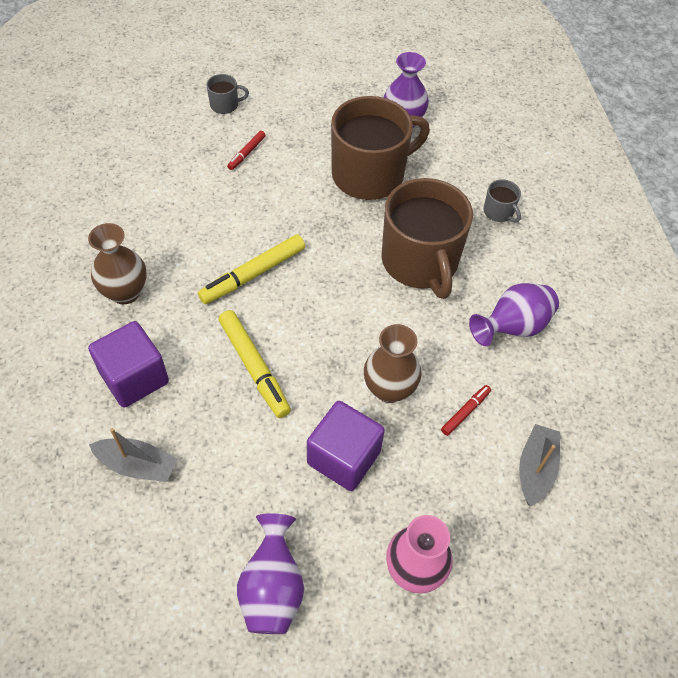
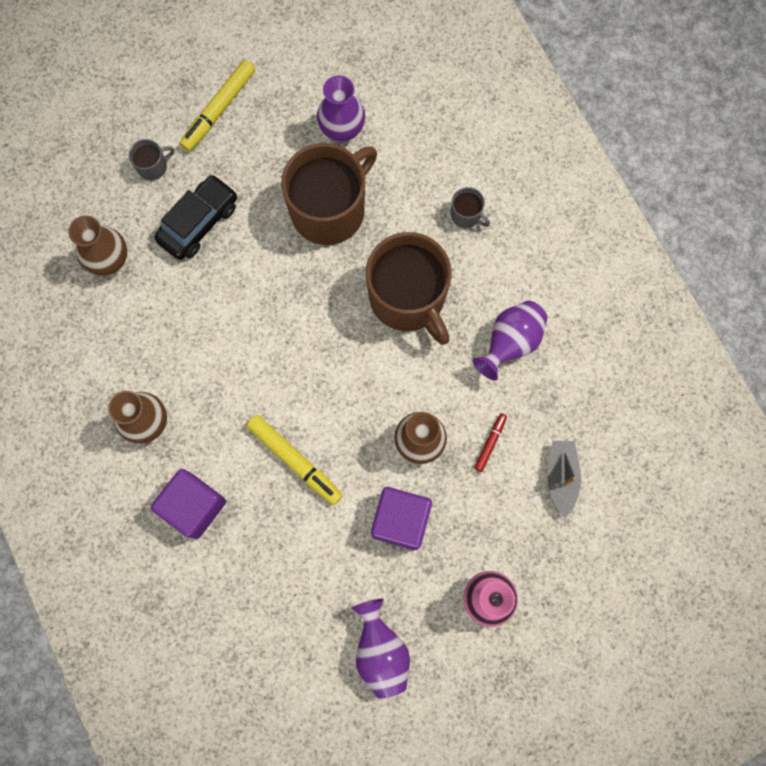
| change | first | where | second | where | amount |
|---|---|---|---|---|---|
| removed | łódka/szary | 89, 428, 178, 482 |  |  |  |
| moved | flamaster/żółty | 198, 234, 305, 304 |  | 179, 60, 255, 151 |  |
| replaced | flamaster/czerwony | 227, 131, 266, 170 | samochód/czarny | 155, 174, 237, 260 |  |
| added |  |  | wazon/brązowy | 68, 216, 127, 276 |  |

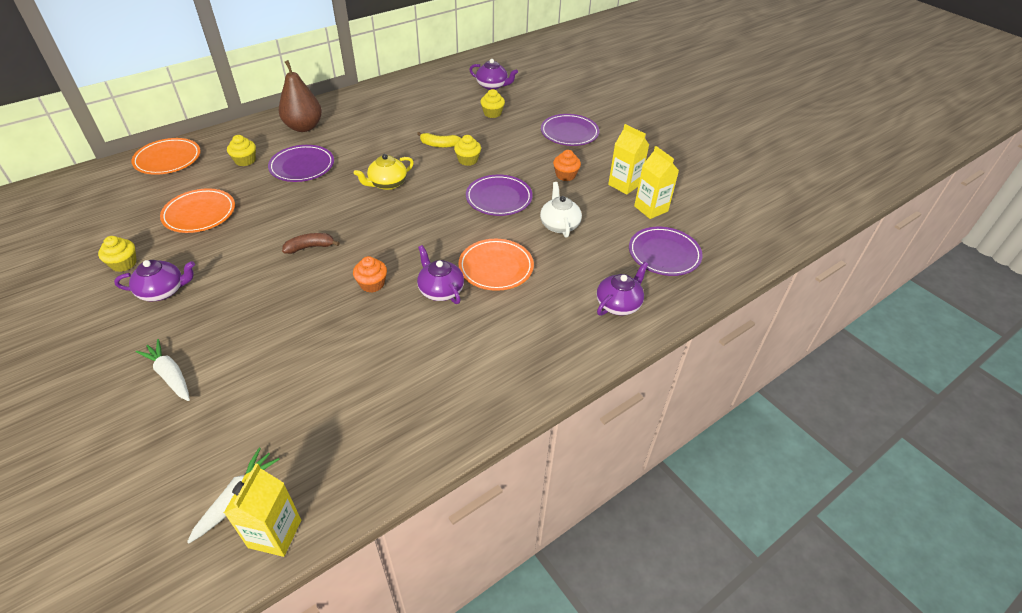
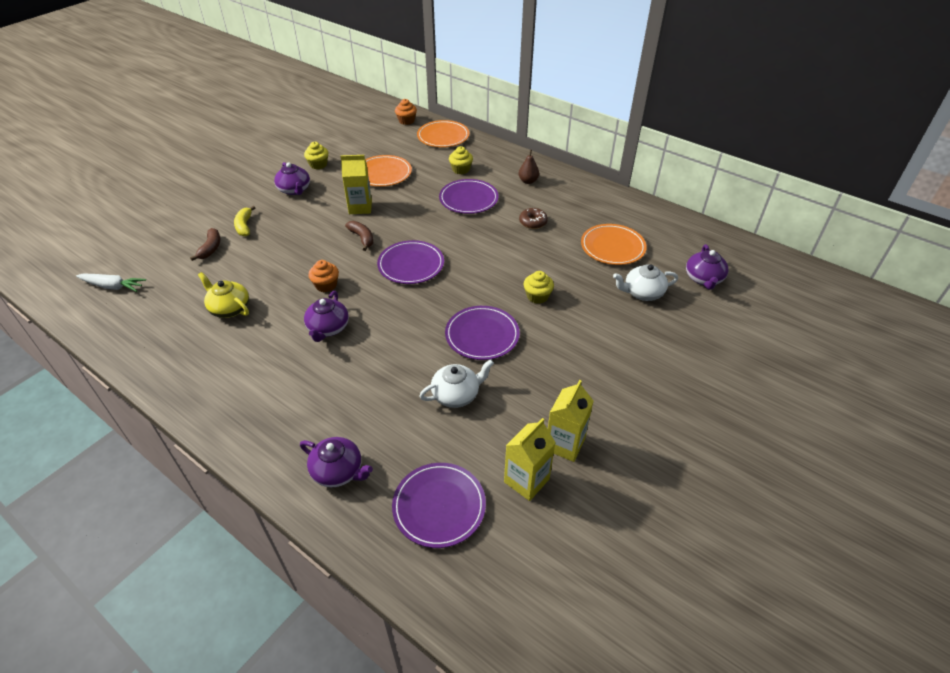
| change | first | where | second | where | amount |
|---|---|---|---|---|---|
| removed | marchewka/biały | 136, 339, 190, 401 |  |  |  |
| moved | karton mleka/żółty | 224, 464, 301, 557 |  | 340, 155, 372, 214 |  |
| resized | gruszka/brązowy | 279, 60, 322, 132 |  | 519, 150, 539, 184 | x0.52 |
| moved | imbryk/żółty | 354, 154, 414, 190 |  | 198, 272, 249, 318 |  |
| moved | banan/żółty | 417, 132, 461, 148 |  | 234, 206, 255, 236 |  |
| turned | imbryk/fioletowy | 417, 245, 464, 304 |  | 304, 291, 349, 342 | 150 degrees clockwise |
| moved | talerz/pomarańczowy | 458, 239, 534, 291 |  | 581, 224, 647, 265 |  |
| replaced | muffinka/żółty | 480, 89, 505, 118 | imbryk/biały | 613, 264, 678, 301 |  |
| moved | talerz/fioletowy | 541, 114, 599, 146 |  | 377, 240, 444, 284 |  |
| moved | muffinka/pomarańczowy | 553, 150, 581, 181 |  | 395, 99, 417, 125 |  |
| added |  |  | banan/brązowy | 190, 228, 220, 261 |  |
| added |  |  | donut/brązowy | 519, 208, 548, 229 |  |

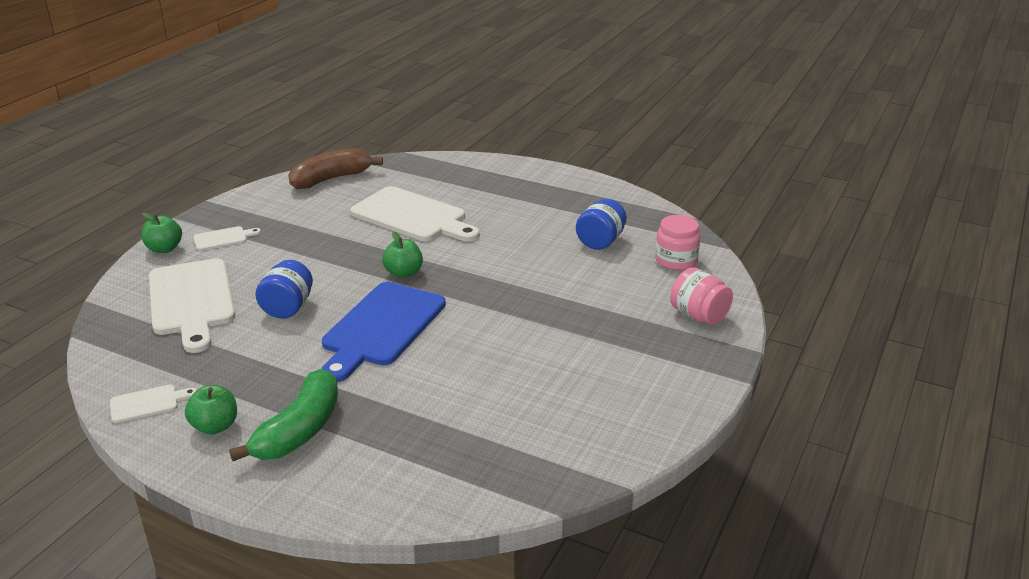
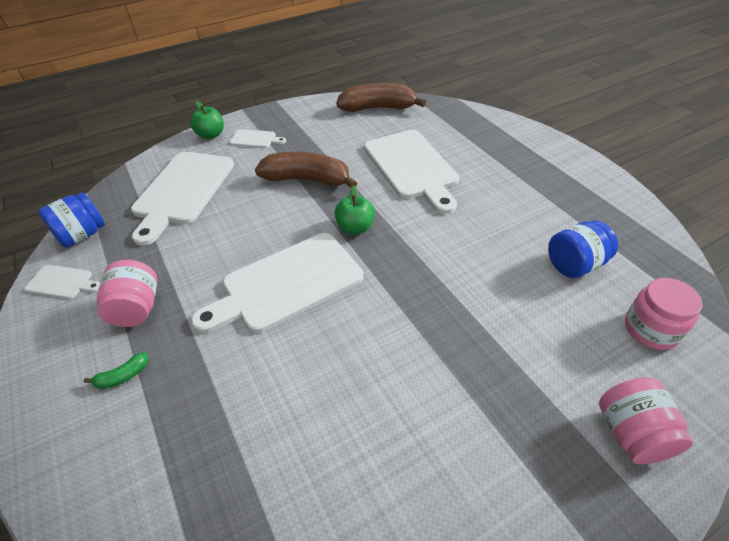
| change | first | where | second | where | amount |
|---|---|---|---|---|---|
| removed | jabłko/zielony | 185, 385, 237, 435 |  |  |  |
| resized | banan/zielony | 229, 369, 338, 461 |  | 84, 352, 149, 389 | x0.42 |
| moved | słoik/niebieski | 255, 260, 313, 319 |  | 38, 192, 105, 248 |  |
| recoloured | deska do krojenia/niebieski | 321, 282, 446, 382 | deska do krojenia/biały | 191, 233, 363, 333 |  |
| added |  |  | słoik/różowy | 97, 260, 157, 327 |  |
| added |  |  | banan/brązowy | 255, 152, 357, 188 |  |

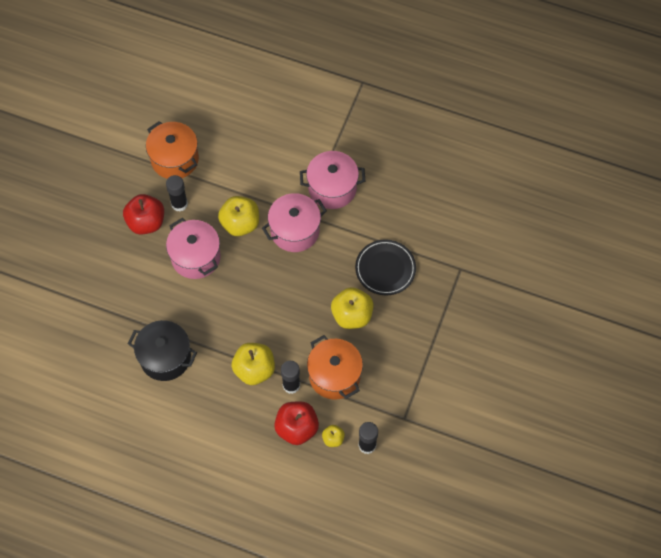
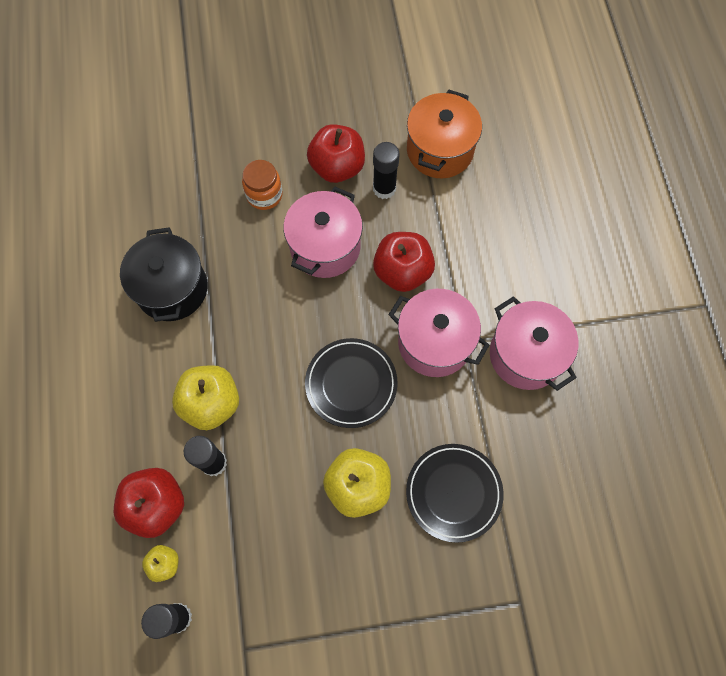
| change | first | where | second | where | amount |
|---|---|---|---|---|---|
| recoloured | jabłko/żółty | 218, 196, 259, 236 | jabłko/czerwony | 373, 232, 435, 292 |  |
| removed | garnek/pomarańczowy | 307, 335, 363, 400 |  |  |  |
| added |  |  | słoik/pomarańczowy | 242, 160, 283, 210 |  |
| added |  |  | talerz/czarny | 305, 338, 398, 428 |  |

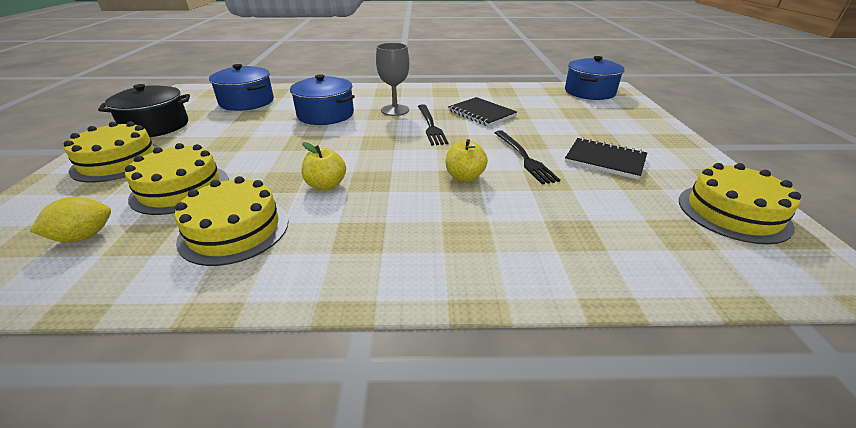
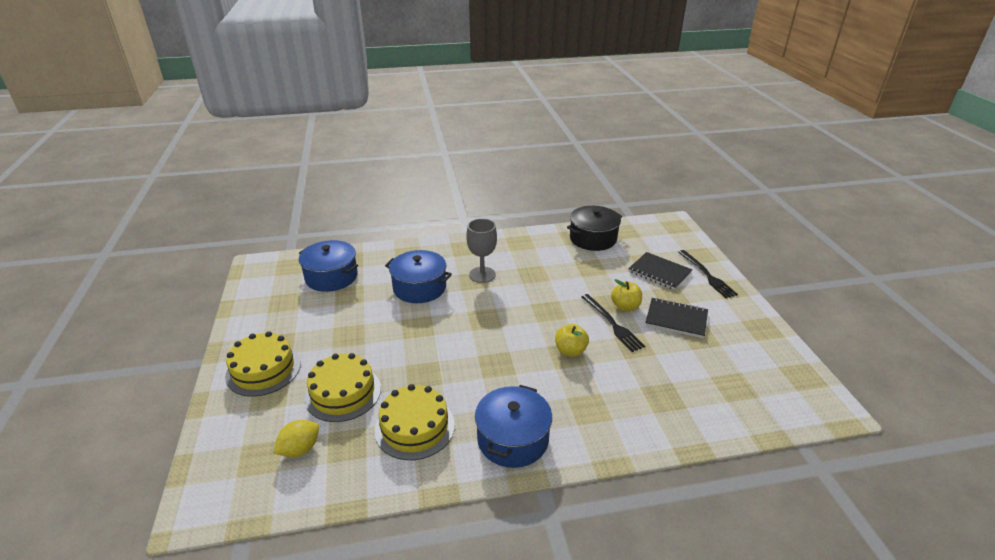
| change | first | where | second | where | amount |
|---|---|---|---|---|---|
| moved | garnek/czarny | 98, 84, 190, 137 |  | 567, 206, 622, 251 |  |
| moved | jabłko/żółty | 301, 142, 346, 190 |  | 611, 279, 642, 311 |  |
| moved | widelec/czarny | 418, 104, 448, 146 |  | 678, 250, 738, 298 |  |
| moved | zeszyt/czarny | 448, 97, 517, 127 |  | 628, 252, 692, 290 |  |
| moved | garnek/niebieski | 565, 56, 625, 100 |  | 475, 385, 552, 468 |  |
| removed | tort/żółty | 679, 163, 801, 244 |  |  |  |

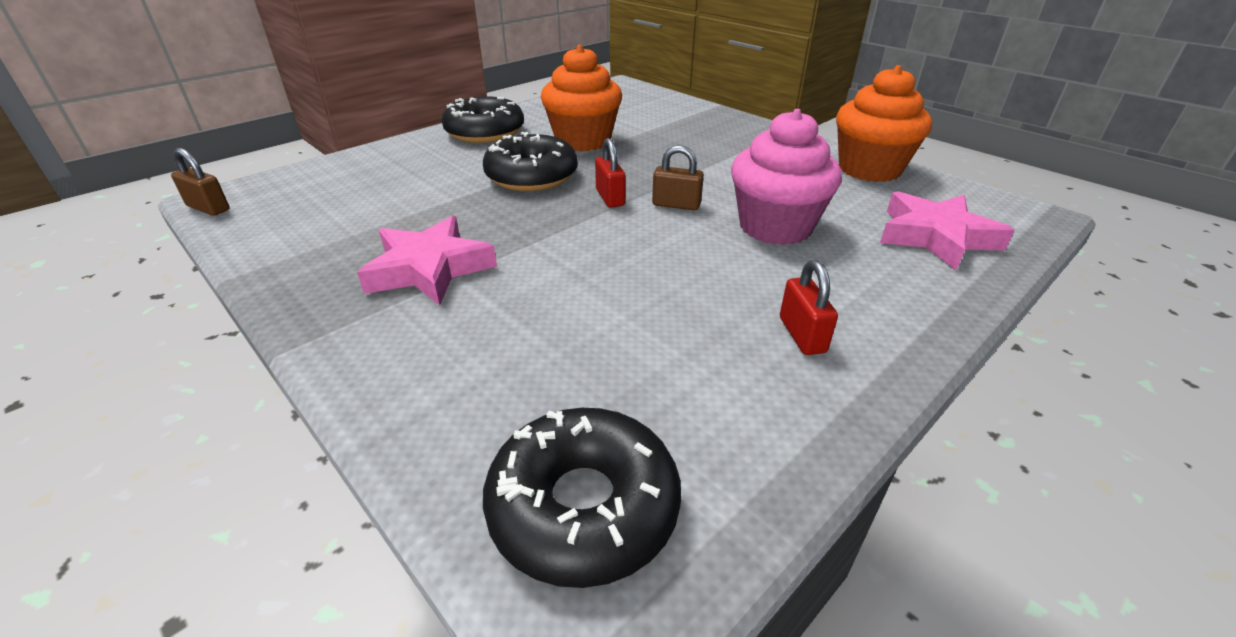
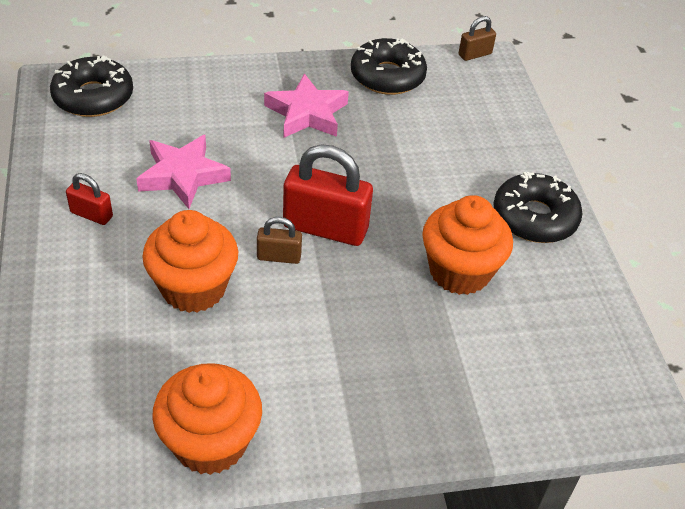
| change | first | where | second | where | amount |
|---|---|---|---|---|---|
| moved | donut/czarny | 483, 132, 578, 191 |  | 351, 38, 427, 95 |  |
| resized | kłódka/czerwony | 595, 138, 626, 208 |  | 283, 145, 373, 246 | x1.98 |
| turned | kłódka/brązowy | 652, 145, 704, 211 |  | 257, 217, 302, 264 | 45 degrees clockwise |
| recoloured | muffinka/różowy | 731, 109, 842, 245 | muffinka/pomarańczowy | 142, 210, 238, 313 |  |
| moved | gwiazda/różowy | 880, 191, 1015, 270 |  | 136, 135, 231, 209 |  |

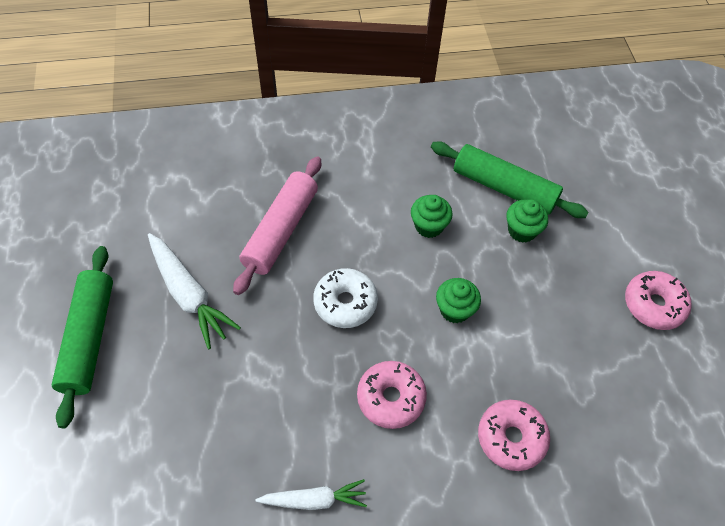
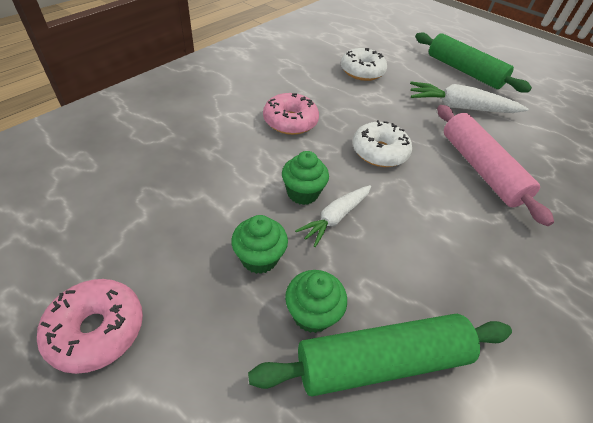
| change | first | where | second | where | amount |
|---|---|---|---|---|---|
| moved | marchewka/biały | 255, 479, 367, 510 |  | 295, 185, 371, 247 |  |
| moved | muffinka/zielony | 411, 195, 453, 238 |  | 231, 215, 288, 274 |  |
| removed | donut/różowy | 478, 400, 550, 471 |  |  |  |
| added |  |  | donut/biały | 341, 48, 387, 81 |  |

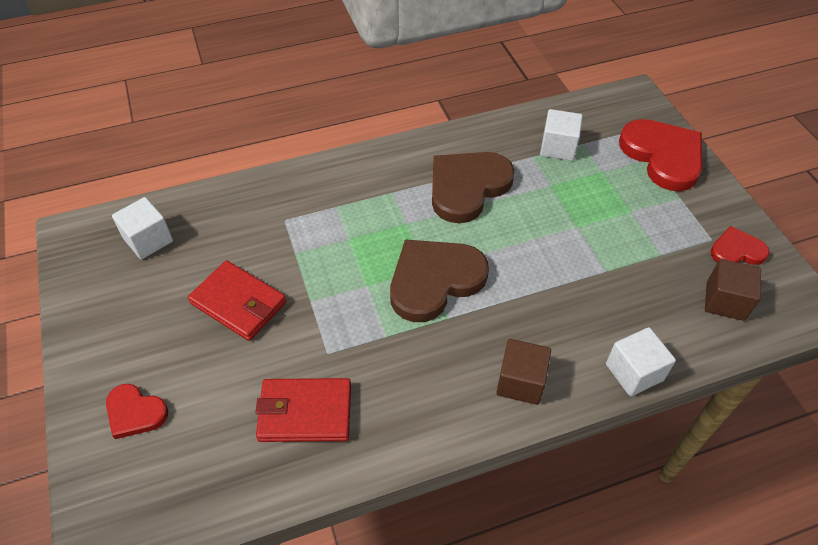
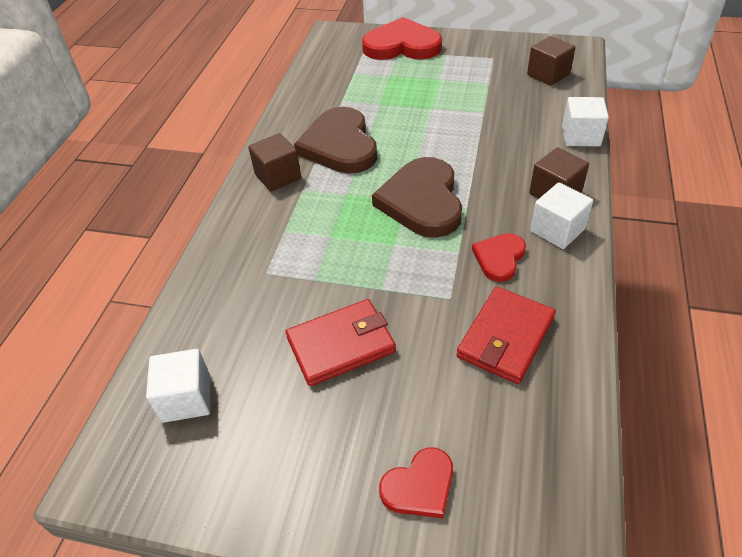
| change | first | where | second | where | amount |
|---|---|---|---|---|---|
| moved | sześcian/biały | 540, 109, 583, 161 |  | 530, 182, 593, 249 |  |
| moved | serce/czerwony | 710, 226, 770, 265 |  | 472, 233, 526, 282 |  |
| added |  |  | sześcian/brązowy | 248, 133, 301, 192 |  |

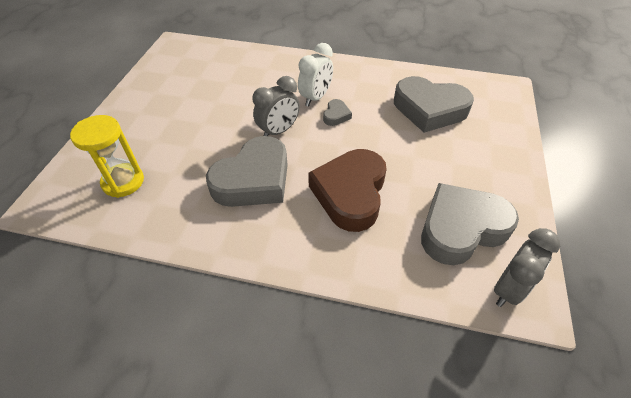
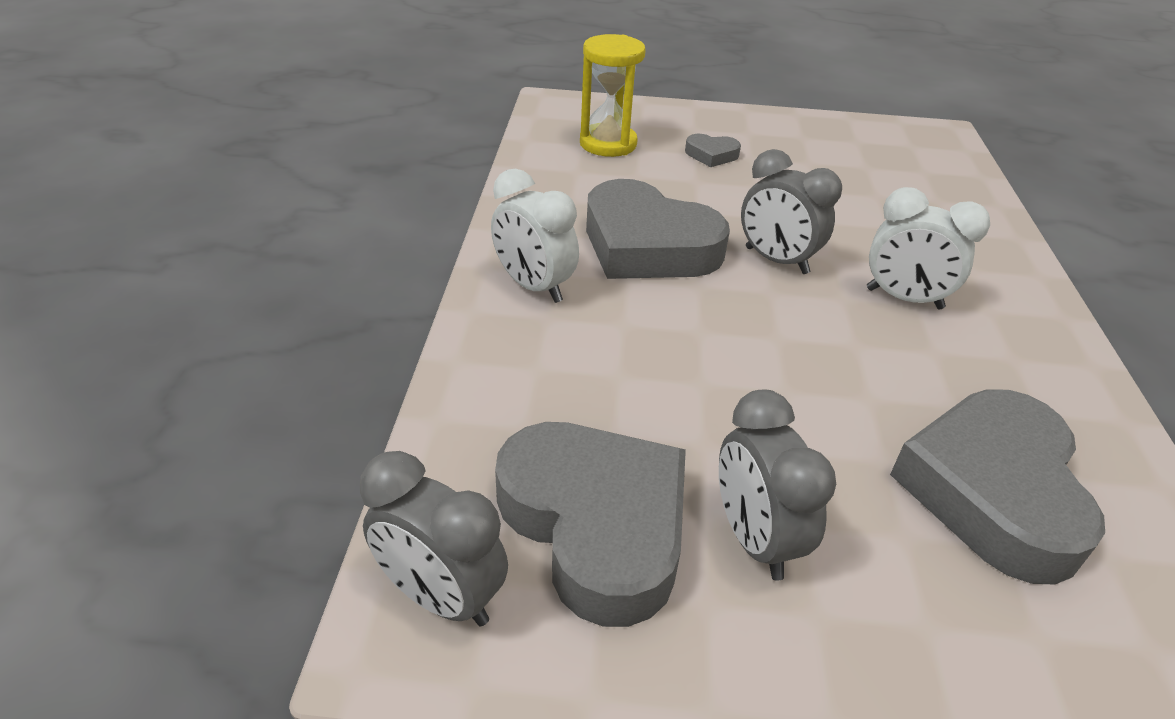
| change | first | where | second | where | amount |
|---|---|---|---|---|---|
| removed | serce/brązowy | 308, 149, 387, 232 |  |  |  |
| moved | serce/szary | 323, 99, 352, 126 |  | 685, 134, 741, 167 |  |
| added |  |  | budzik/biały | 491, 169, 579, 303 |  |
| added |  |  | budzik/szary | 719, 389, 836, 581 |  |

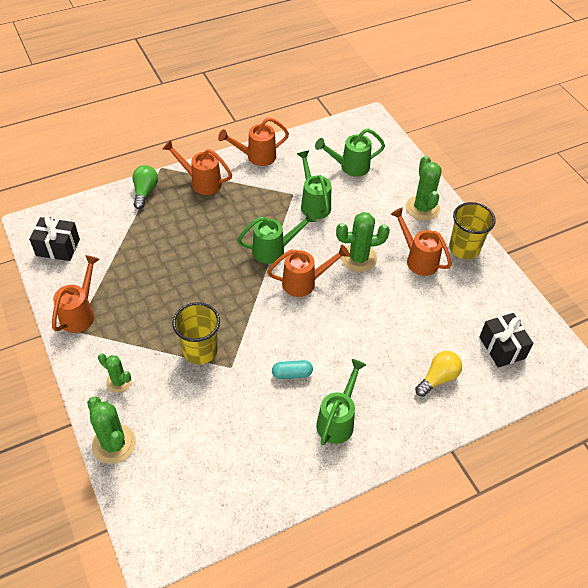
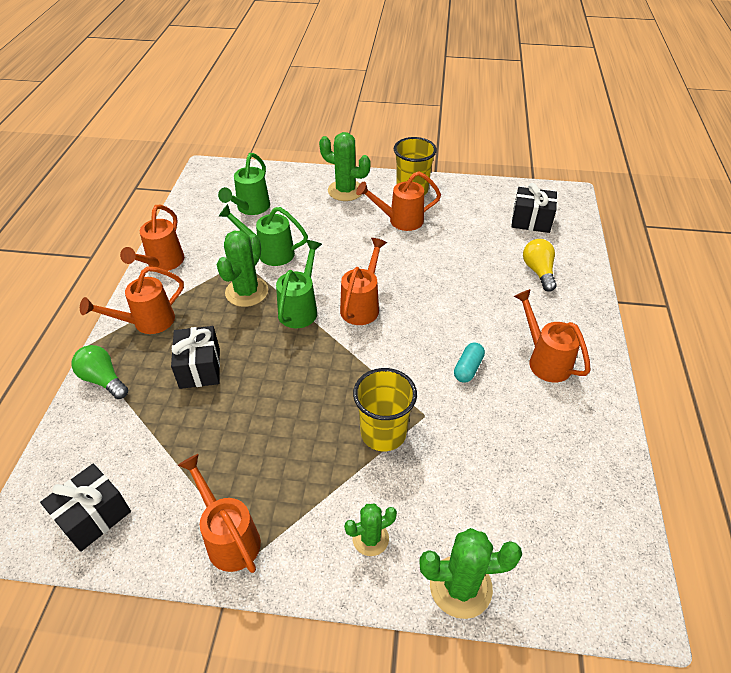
| change | first | where | second | where | amount |
|---|---|---|---|---|---|
| recoloured | konewka/zielony | 316, 359, 366, 445 | konewka/pomarańczowy | 514, 289, 590, 382 |  |
| moved | kaktus/zielony | 336, 212, 390, 272 |  | 217, 231, 268, 307 |  |
| added |  |  | prezent/czarny | 171, 326, 220, 389 |  |

